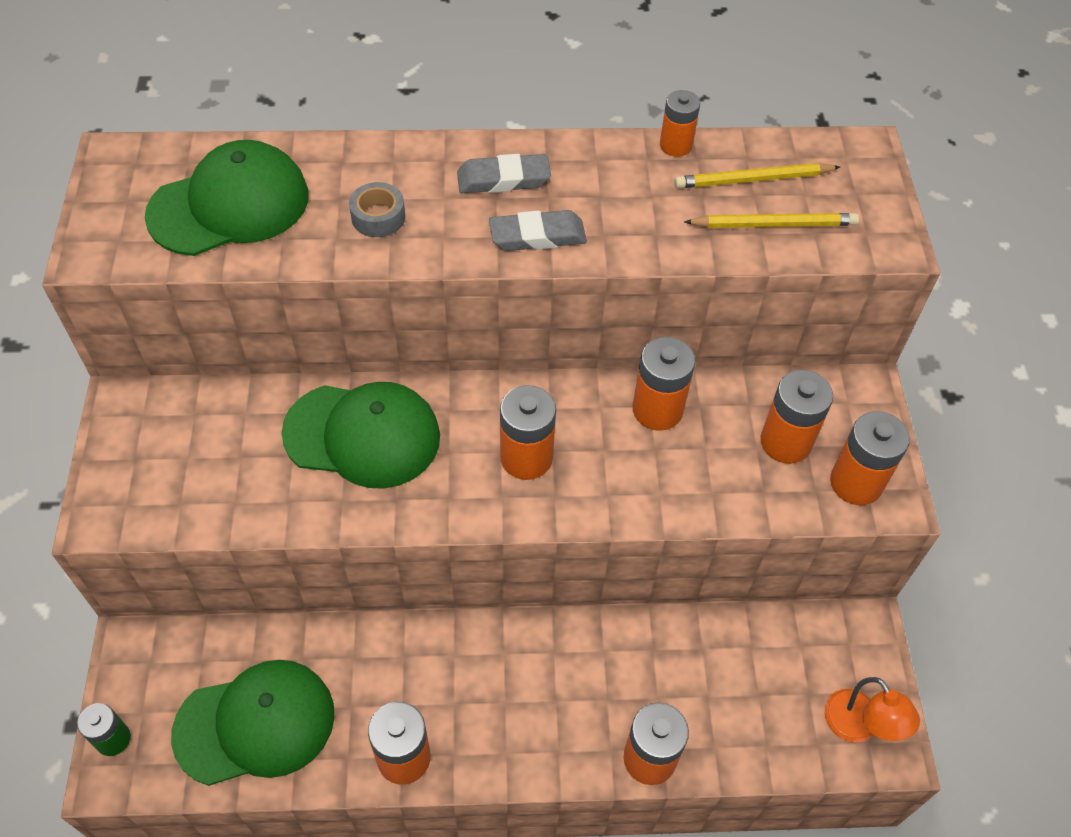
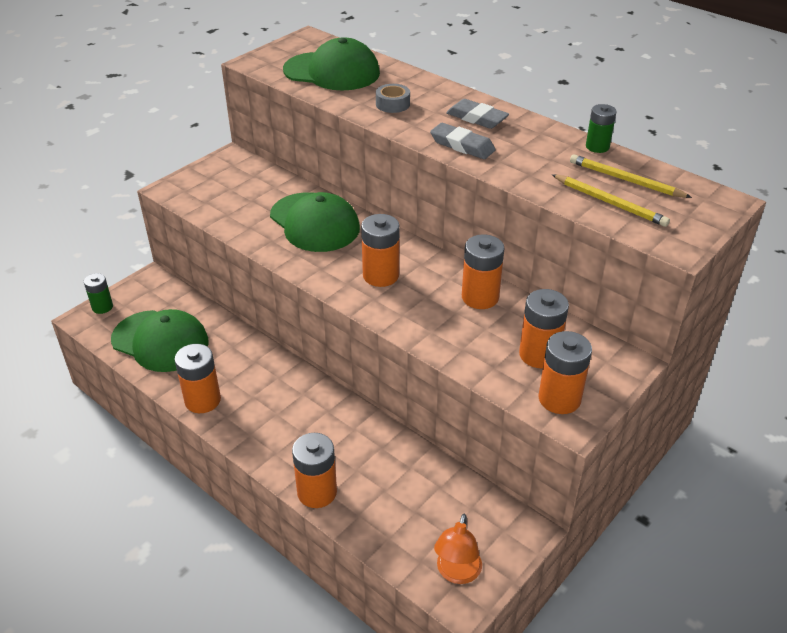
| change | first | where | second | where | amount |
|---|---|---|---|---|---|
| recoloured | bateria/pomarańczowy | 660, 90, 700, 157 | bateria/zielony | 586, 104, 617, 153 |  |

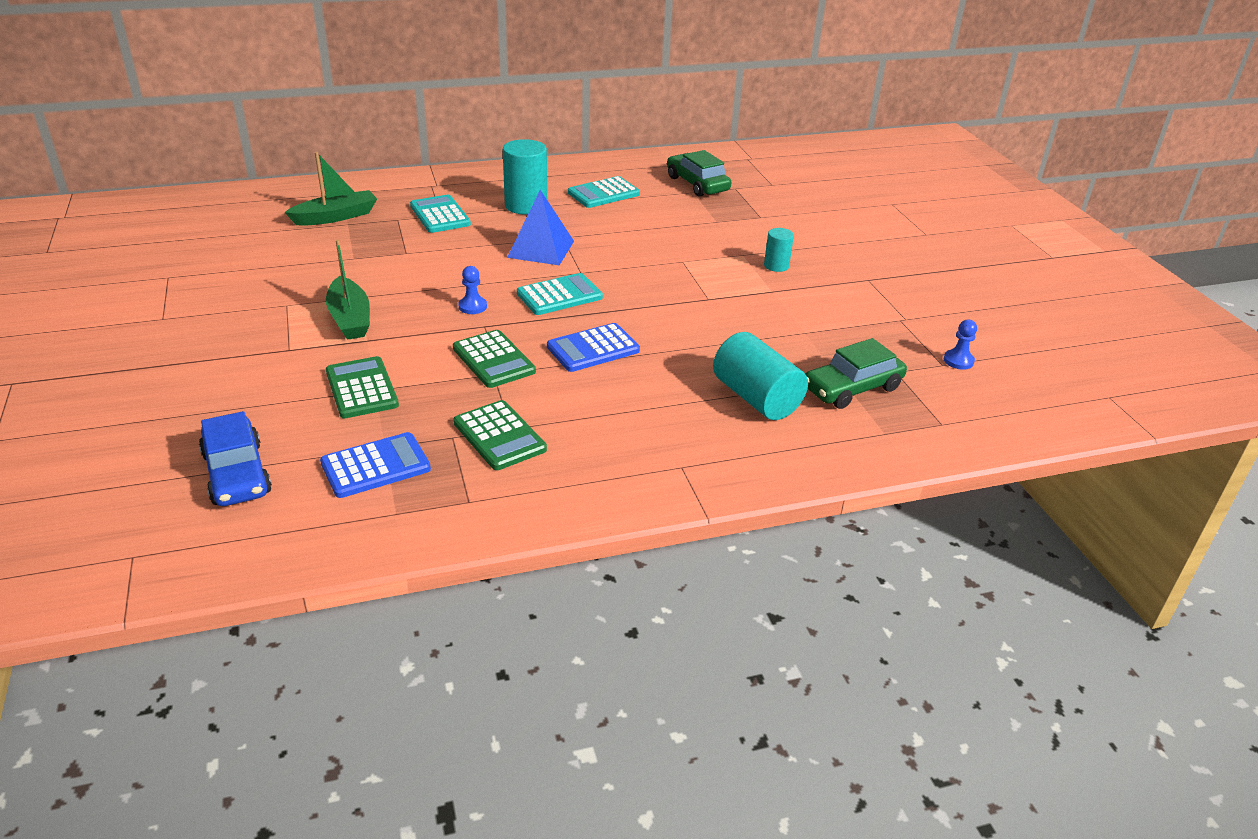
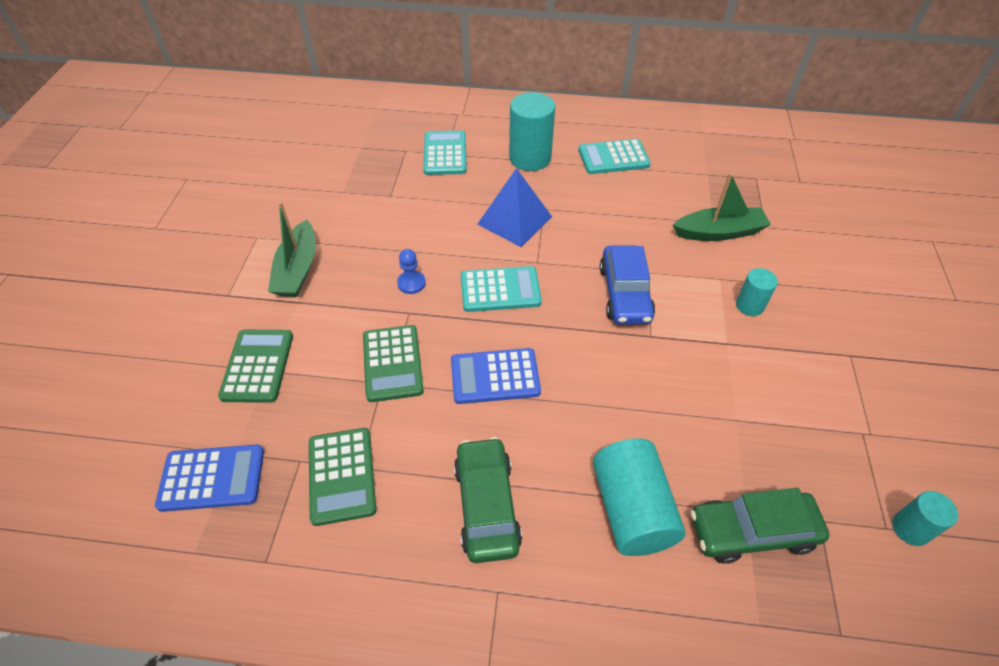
| change | first | where | second | where | amount |
|---|---|---|---|---|---|
| moved | samochód/niebieski | 199, 411, 272, 506 |  | 600, 245, 655, 325 |  |
| moved | łódka/zielony | 285, 152, 377, 226 |  | 673, 173, 771, 241 |  |
| moved | samochód/zielony | 667, 150, 732, 197 |  | 454, 437, 522, 563 |  |
| replaced | pionek/niebieski | 944, 320, 977, 370 | walec/turkusowy | 893, 491, 958, 546 |  |

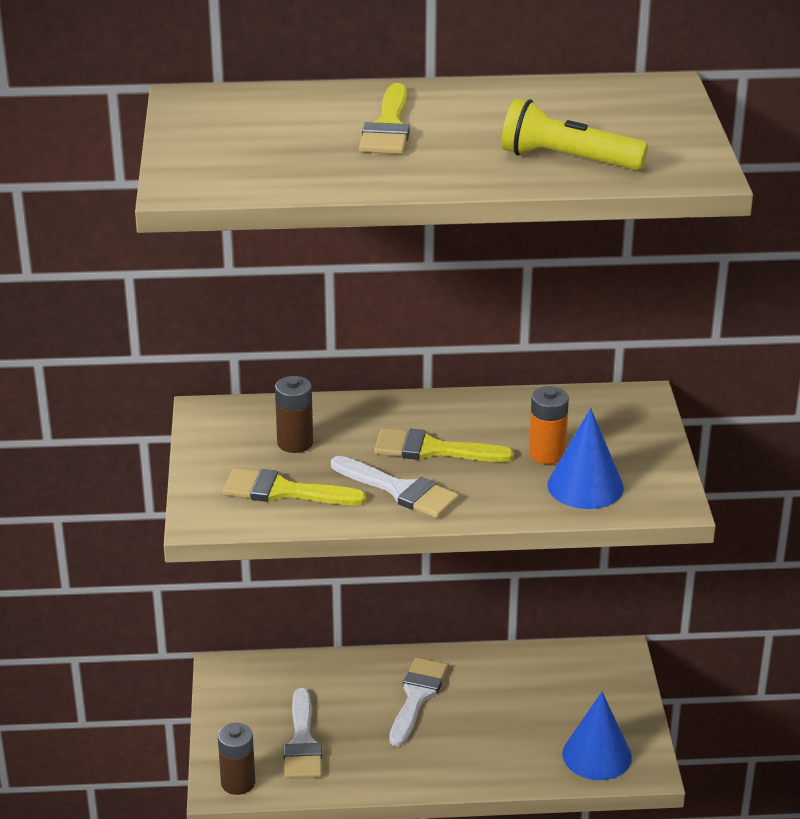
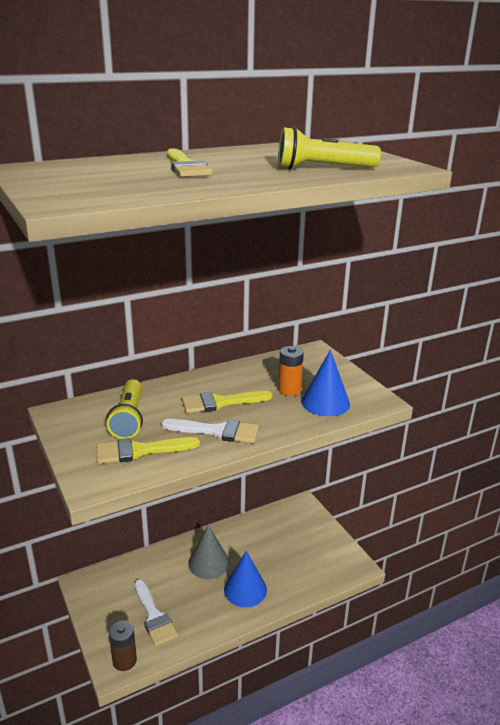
| change | first | where | second | where | amount |
|---|---|---|---|---|---|
| replaced | bateria/brązowy | 275, 376, 313, 453 | latarka/żółty | 107, 379, 143, 439 |  |
| replaced | pędzel/biały | 389, 658, 448, 747 | stożek/szary | 188, 525, 230, 579 |  |
| moved | stożek/niebieski | 562, 692, 632, 780 |  | 224, 551, 267, 607 |  |

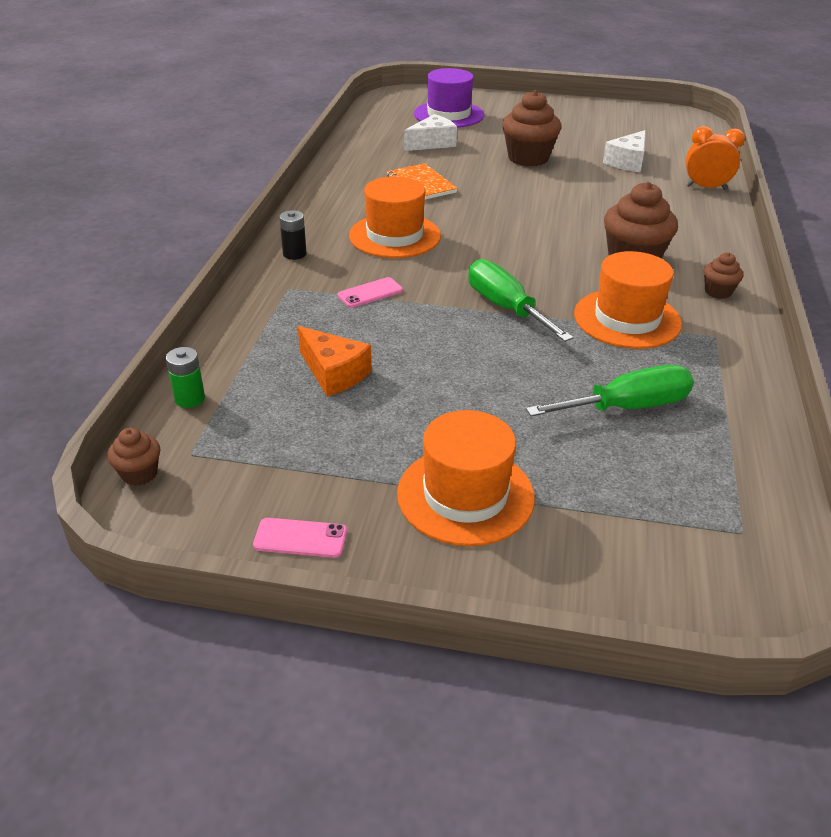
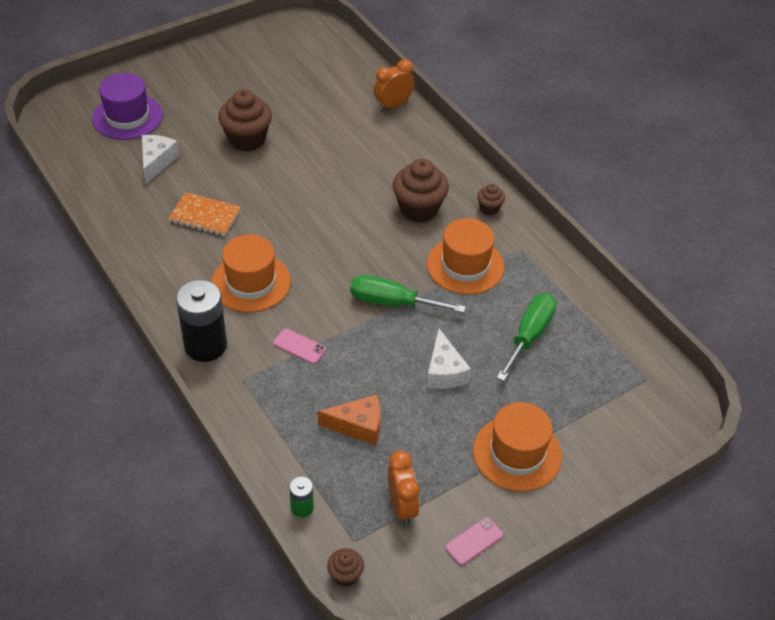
| change | first | where | second | where | amount |
|---|---|---|---|---|---|
| resized | bateria/czarny | 279, 210, 307, 260 |  | 176, 280, 227, 362 | x2.07 |
| turned | telefon/różowy | 337, 277, 403, 308 |  | 273, 329, 326, 364 | 75 degrees counterclockwise |
| moved | ser/biały | 603, 130, 646, 172 |  | 426, 329, 471, 389 |  |
| added |  |  | budzik/pomarańczowy | 387, 450, 420, 525 |  |

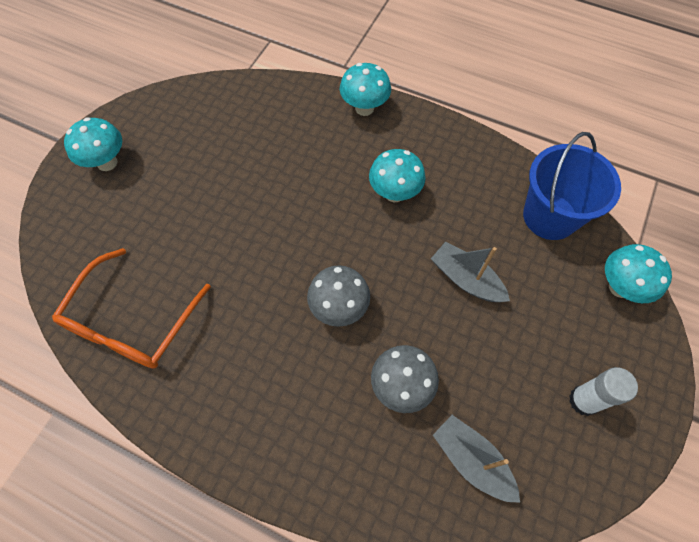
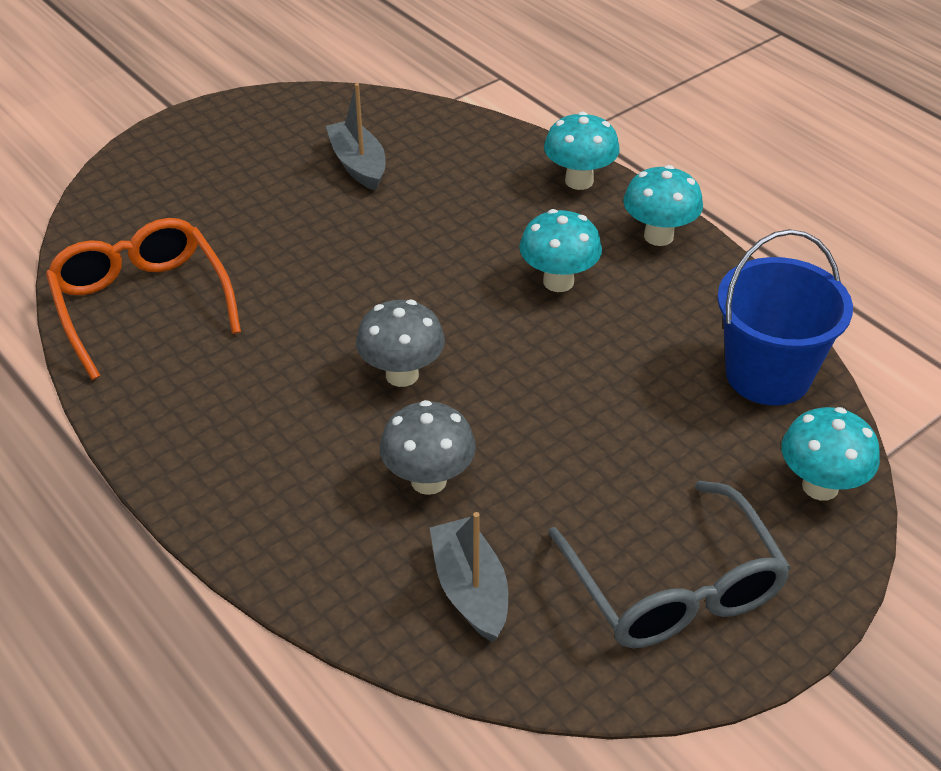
| change | first | where | second | where | amount |
|---|---|---|---|---|---|
| turned | okulary/pomarańczowy | 52, 248, 211, 369 |  | 46, 218, 241, 380 | 105 degrees clockwise |
| moved | grzyb/turkusowy | 64, 117, 122, 171 |  | 623, 165, 703, 246 |  |
| moved | łódka/szary | 431, 242, 510, 302 |  | 326, 83, 385, 191 |  |
| replaced | klej w sztyfcie/biały | 569, 367, 638, 416 | okulary/szary | 548, 481, 791, 648 |  |

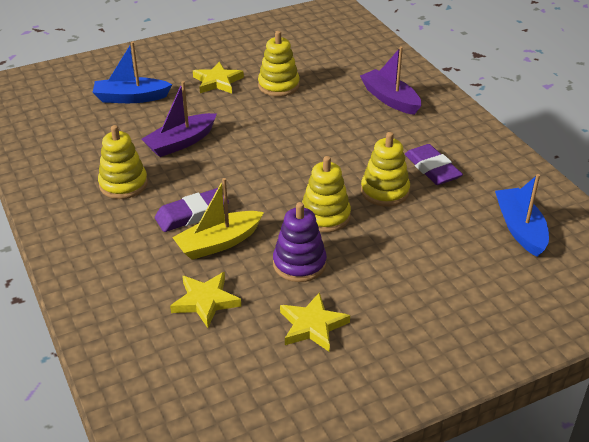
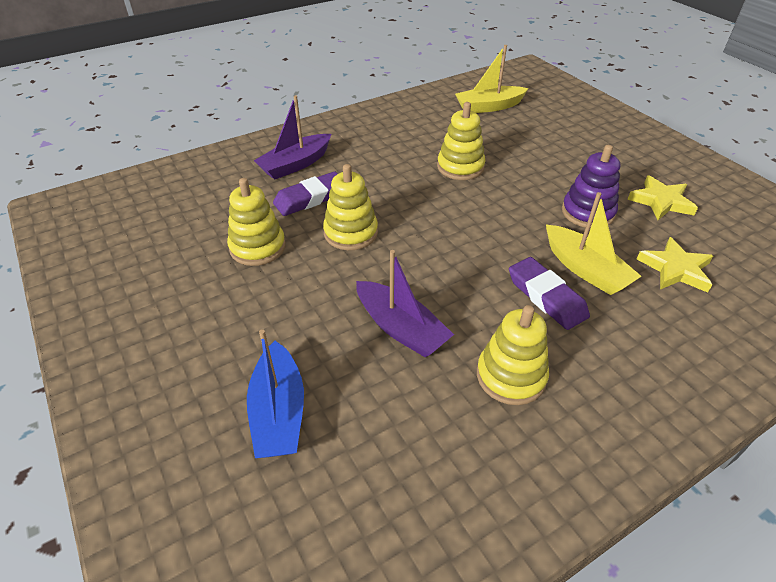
| change | first | where | second | where | amount |
|---|---|---|---|---|---|
| removed | gwiazda/żółty | 193, 62, 244, 94 |  |  |  |
| moved | zabawka nakładanka/żółty | 302, 156, 351, 232 |  | 323, 164, 378, 250 |  |
| moved | gumka do mazania/fioletowy | 405, 144, 463, 185 |  | 273, 172, 338, 216 |  |
| recoloured | łódka/niebieski | 495, 174, 549, 257 | łódka/żółty | 455, 45, 529, 113 |  |

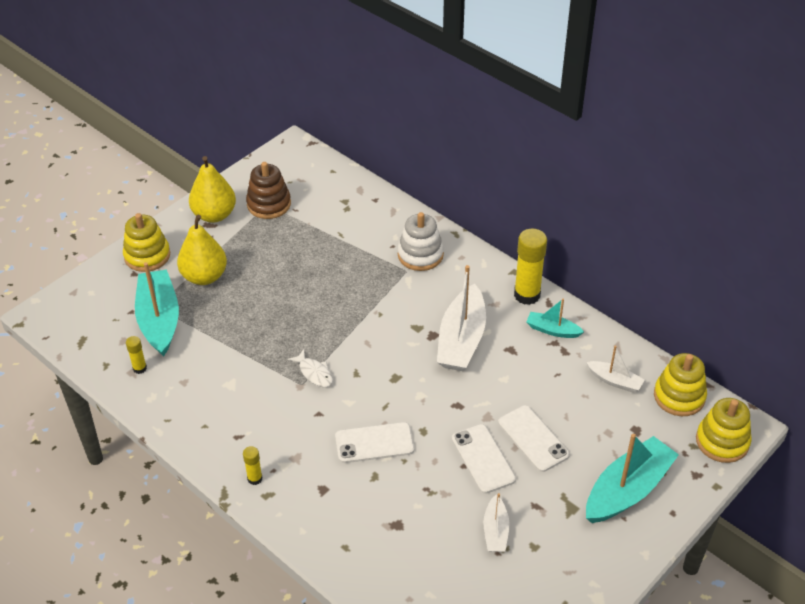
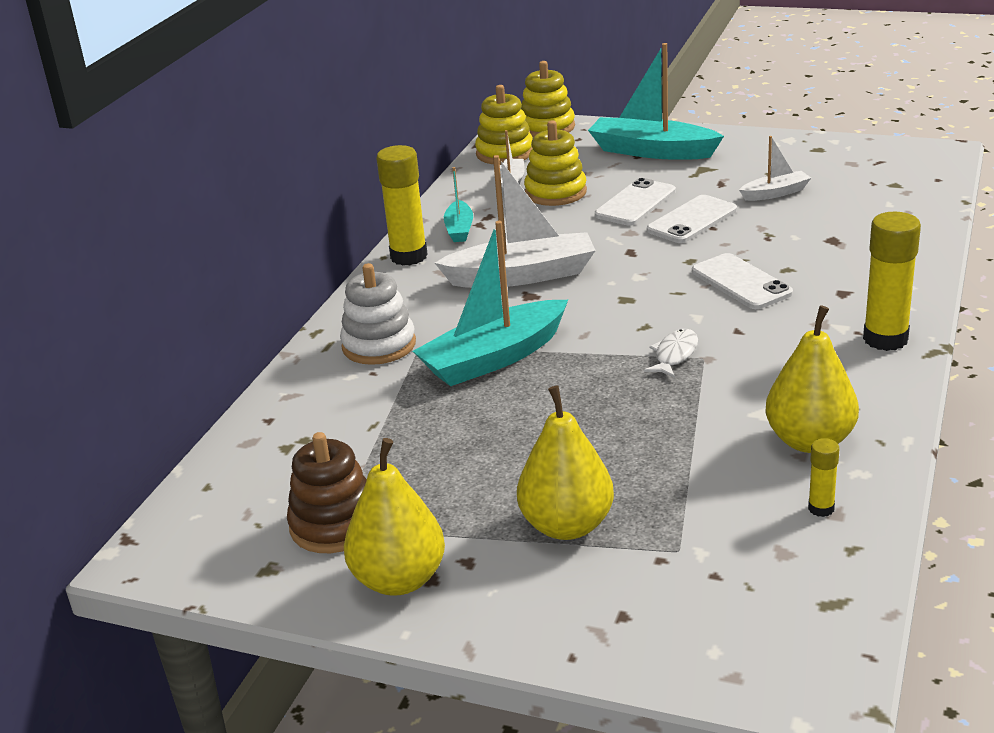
| change | first | where | second | where | amount |
|---|---|---|---|---|---|
| moved | zabawka nakładanka/żółty | 123, 213, 170, 272 |  | 524, 120, 587, 206 |  |
| moved | łódka/turkusowy | 135, 262, 179, 356 |  | 413, 221, 568, 386 |  |
| resized | klej w sztyfcie/żółty | 243, 446, 263, 485 |  | 863, 212, 921, 351 | x2.01 |
| added |  |  | gruszka/żółty | 765, 305, 859, 453 |  |

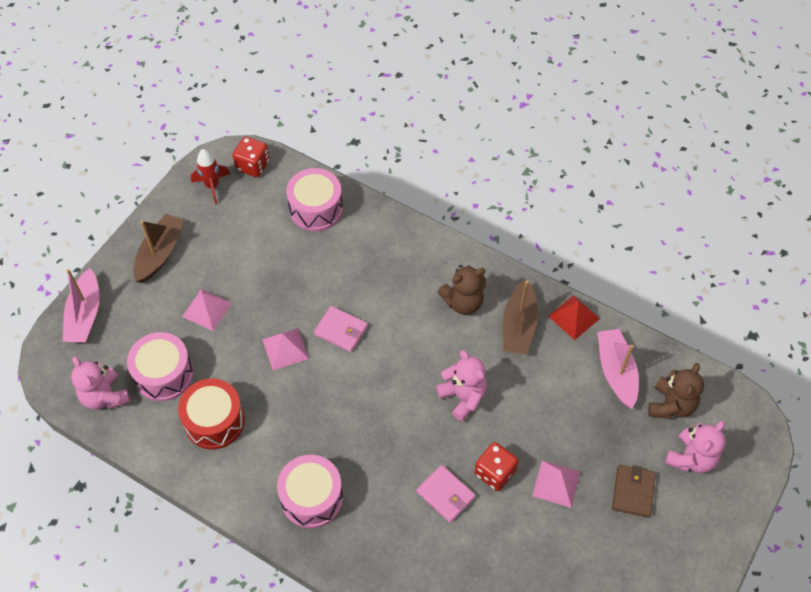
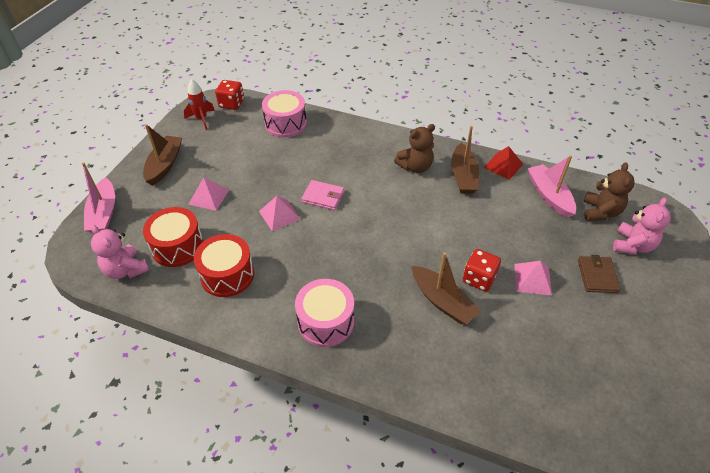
| change | first | where | second | where | amount |
|---|---|---|---|---|---|
| recoloured | bęben/różowy | 127, 332, 194, 401 | bęben/czerwony | 143, 207, 204, 267 |  |
| replaced | portfel/różowy | 416, 465, 476, 523 | łódka/brązowy | 412, 252, 481, 324 |  |
| removed | miś/różowy | 436, 350, 487, 421 |  |  |  |

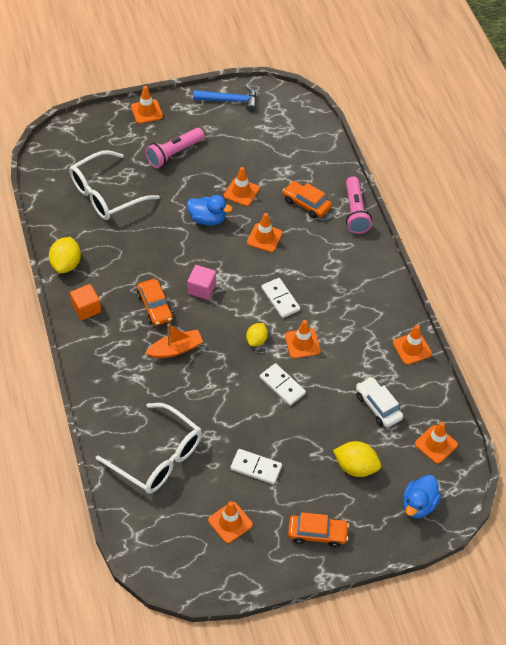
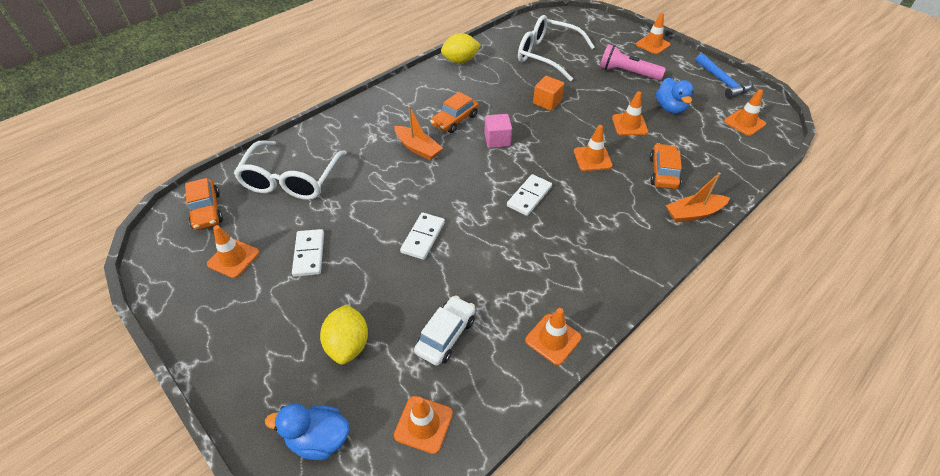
| change | first | where | second | where | amount |
|---|---|---|---|---|---|
| moved | sześcian/pomarańczowy | 70, 284, 101, 320 |  | 533, 76, 564, 111 |  |
| moved | kaczka/niebieski | 187, 195, 233, 226 |  | 656, 77, 694, 114 |  |
| removed | cytryna/żółty | 246, 323, 268, 346 |  |  |  |
| moved | pachołek/pomarańczowy | 285, 320, 321, 359 |  | 724, 89, 766, 136 |  |
| moved | samochód/pomarańczowy | 288, 512, 349, 548 |  | 185, 178, 223, 230 |  |
| replaced | latarka/różowy | 346, 176, 372, 234 | łódka/pomarańczowy | 666, 172, 730, 223 |  |

